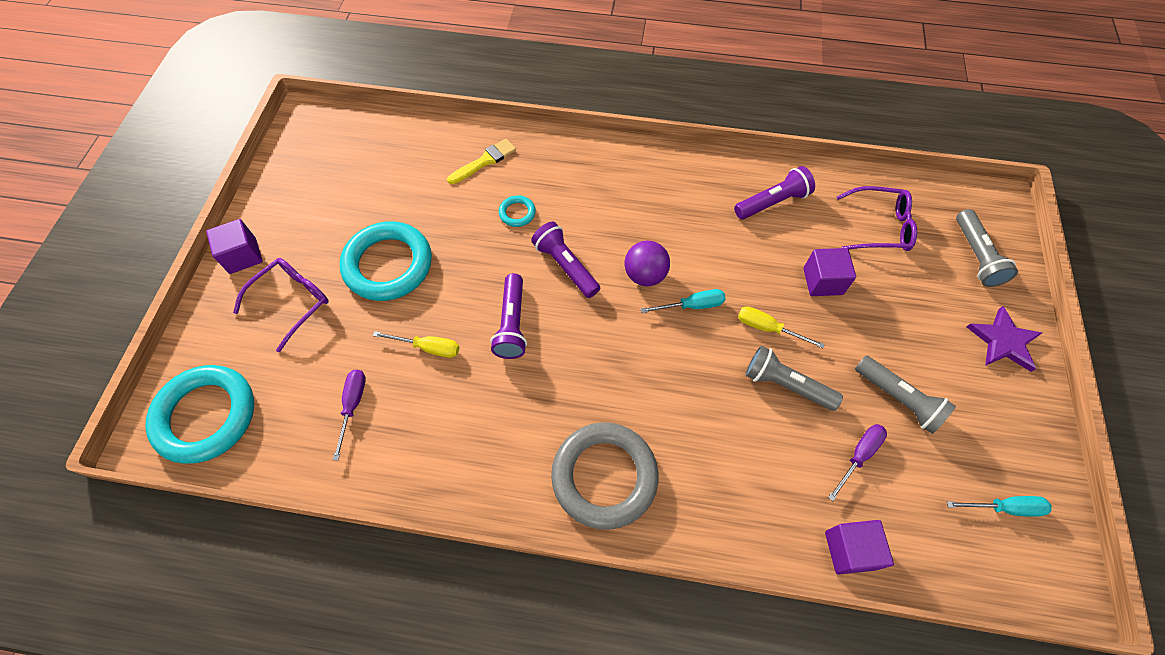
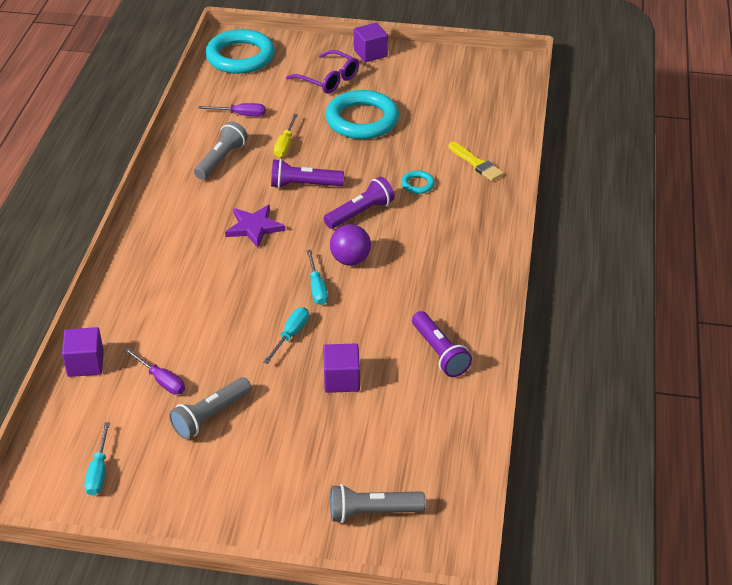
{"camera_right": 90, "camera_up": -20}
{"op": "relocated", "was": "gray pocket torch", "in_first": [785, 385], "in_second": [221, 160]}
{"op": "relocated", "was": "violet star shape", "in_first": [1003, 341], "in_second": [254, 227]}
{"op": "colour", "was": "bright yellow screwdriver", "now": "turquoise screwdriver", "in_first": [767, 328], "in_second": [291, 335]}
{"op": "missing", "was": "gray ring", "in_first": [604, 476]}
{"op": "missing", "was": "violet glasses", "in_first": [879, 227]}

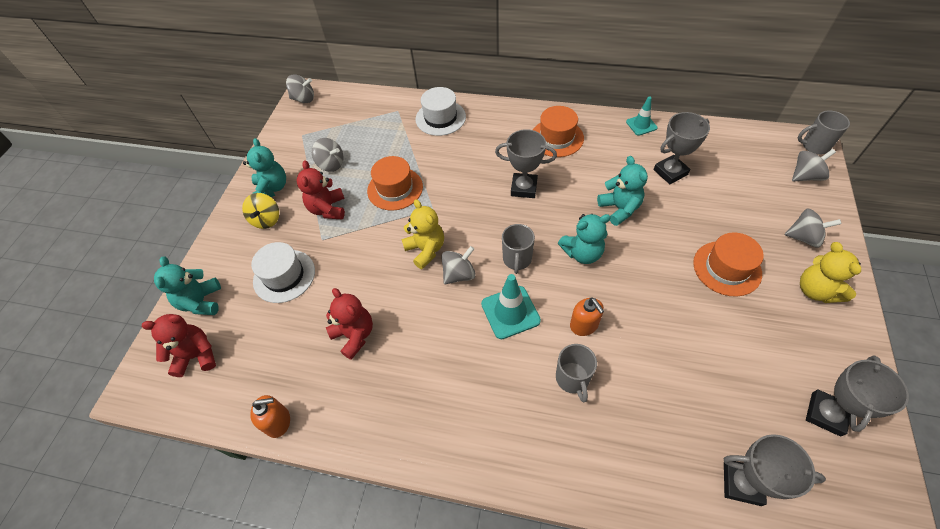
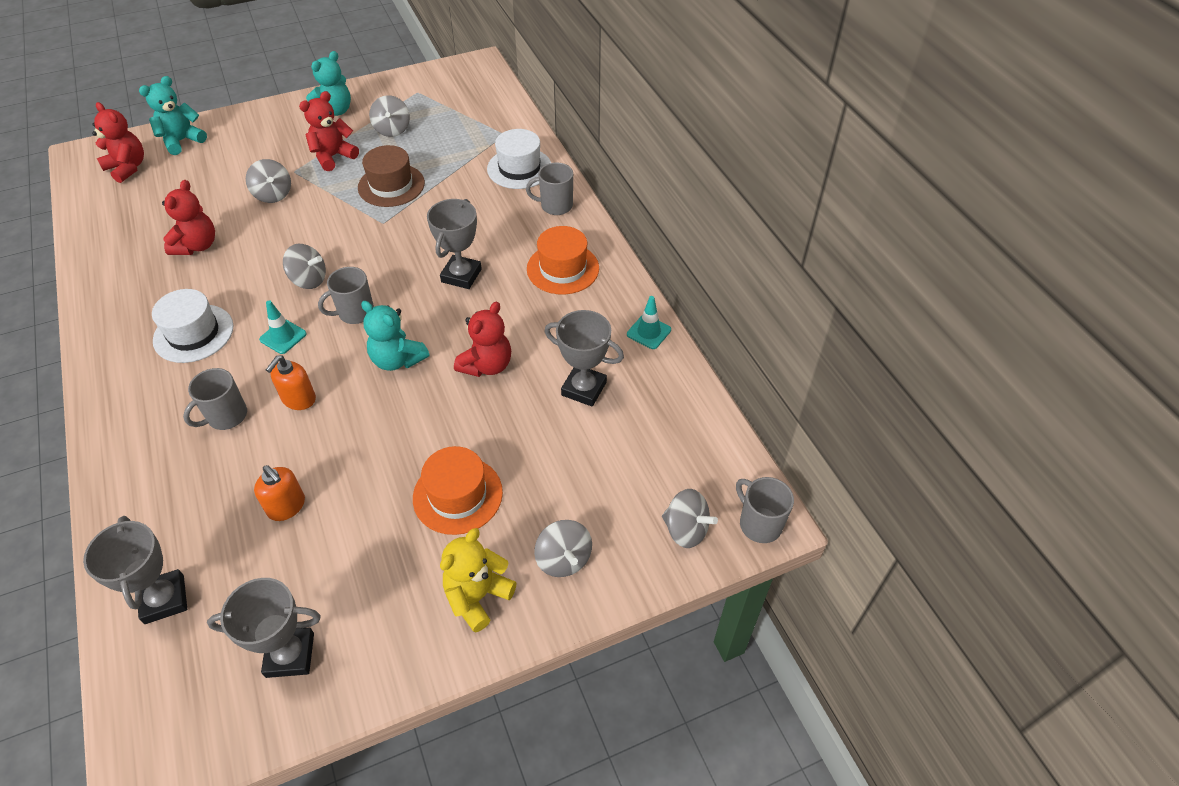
{"camera_right": 50, "camera_up": -5}
{"op": "relocated", "was": "white hat", "in_first": [284, 276], "in_second": [193, 333]}
{"op": "relocated", "was": "gray toy top", "in_first": [304, 99], "in_second": [273, 194]}
{"op": "relocated", "was": "orange-coloured soap pump", "in_first": [278, 422], "in_second": [286, 506]}
{"op": "size", "was": "turquoise traffic cone", "in_first": [510, 312], "in_second": [283, 337], "ratio": 0.63}
{"op": "colour", "was": "orange-coloured hat", "now": "dark brown hat", "in_first": [395, 188], "in_second": [391, 185]}
{"op": "spun", "was": "gray award cup", "in_first": [524, 188], "in_second": [461, 275], "clockwise": 45}
{"op": "colour", "was": "turquoise teddy", "now": "crimson teddy", "in_first": [619, 209], "in_second": [487, 365]}
{"op": "appeared", "now": "gray coffee mug", "in_second": [555, 206]}
{"op": "missing", "was": "bright yellow toy top", "in_first": [267, 220]}
{"op": "missing", "was": "bright yellow teddy", "in_first": [426, 250]}

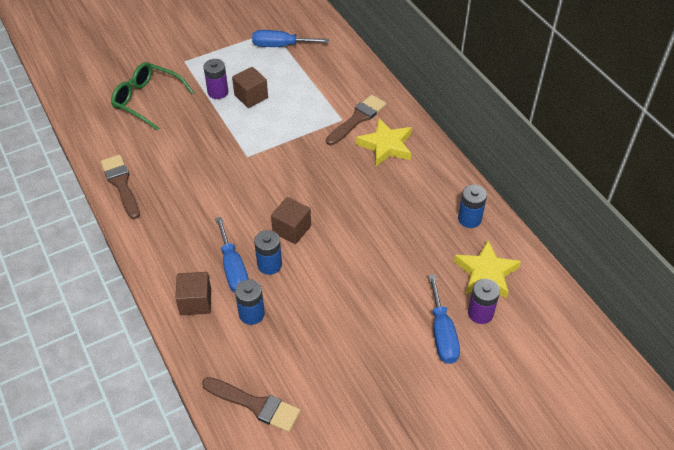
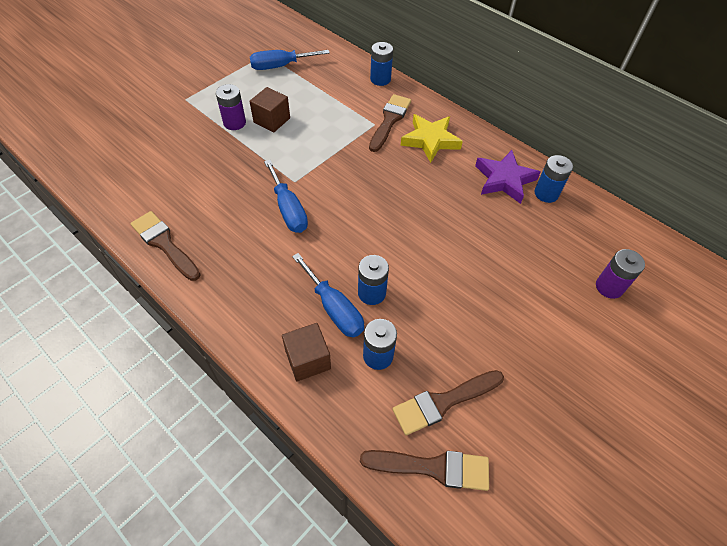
{"camera_right": -20, "camera_up": 5}
{"op": "relocated", "was": "royal blue screwdriver", "in_first": [442, 333], "in_second": [288, 209]}
{"op": "appeared", "now": "royal blue battery", "in_second": [380, 79]}
{"op": "appeared", "now": "dark brown brush", "in_second": [443, 402]}
{"op": "appeared", "now": "violet star shape", "in_second": [504, 180]}
{"op": "missing", "was": "green glasses", "in_first": [147, 100]}
{"op": "missing", "was": "dark brown solid cube", "in_first": [292, 229]}
{"op": "missing", "was": "bright yellow star shape", "in_first": [486, 273]}

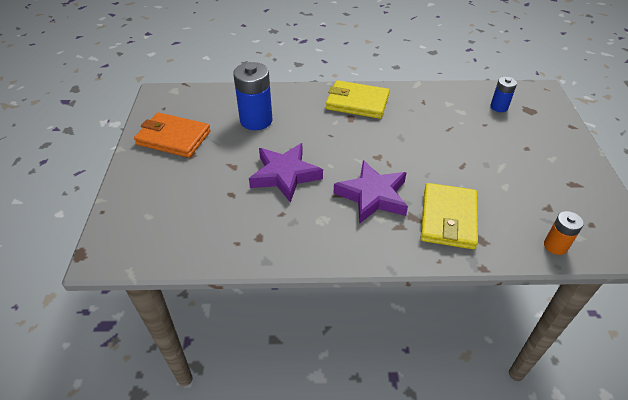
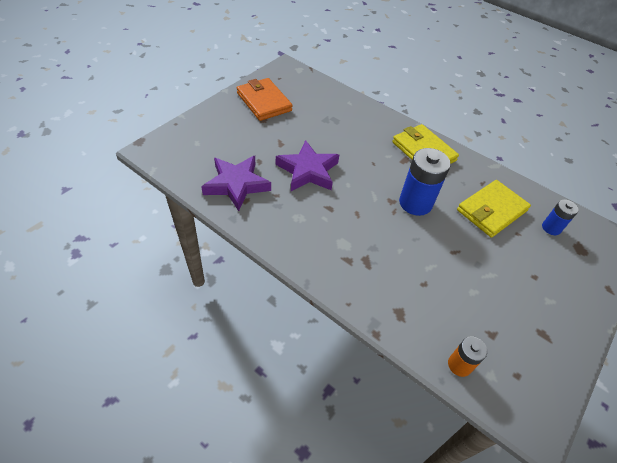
{"camera_right": 35, "camera_up": 5}
{"op": "relocated", "was": "violet star shape", "in_first": [372, 196], "in_second": [236, 184]}
{"op": "relocated", "was": "royal blue battery", "in_first": [256, 120], "in_second": [415, 203]}
{"op": "relocated", "was": "bright yellow wallet", "in_first": [448, 218], "in_second": [491, 210]}

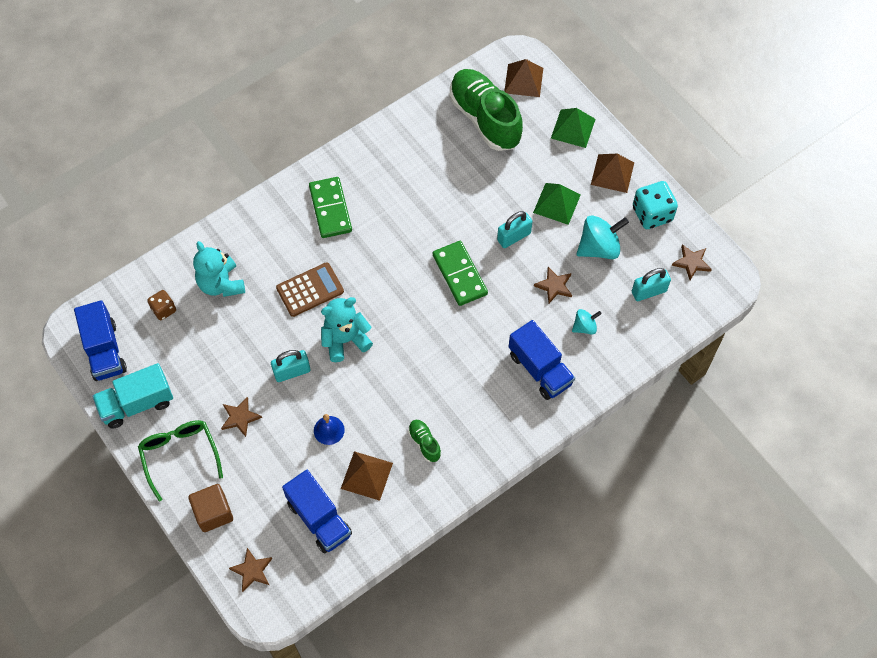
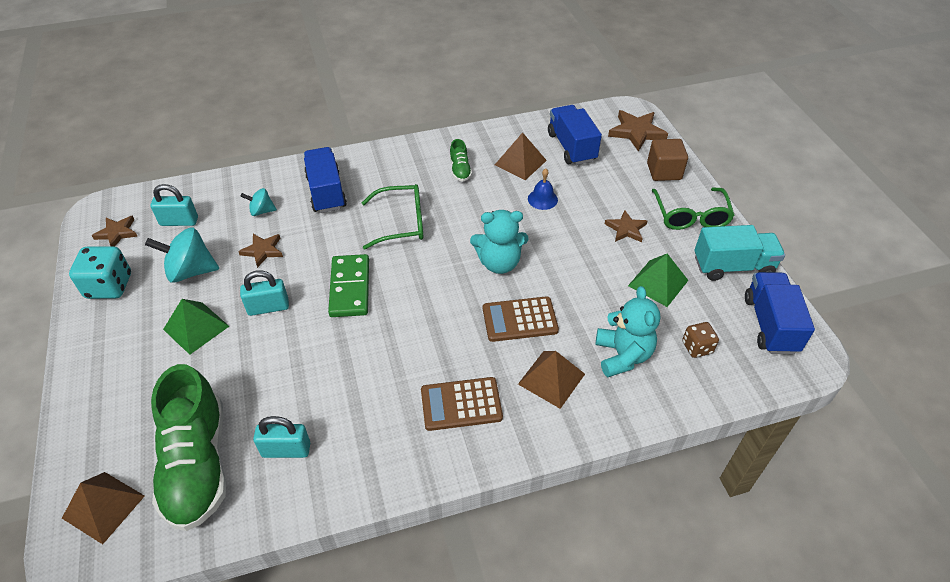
{"camera_right": -160, "camera_up": -15}
{"op": "relocated", "was": "turquoise small lock", "in_first": [292, 372], "in_second": [286, 450]}
{"op": "appeared", "now": "green glasses", "in_second": [402, 223]}
{"op": "exchanged", "was": "green domino", "now": "dark brown calculator", "in_first": [330, 209], "in_second": [461, 404]}
{"op": "relocated", "was": "dark brown pyramid shape", "in_first": [612, 173], "in_second": [551, 379]}
{"op": "size", "was": "dark brown star shape", "in_first": [252, 570], "in_second": [636, 132], "ratio": 1.56}
{"op": "relocated", "was": "green pyramid shape", "in_first": [573, 128], "in_second": [658, 283]}

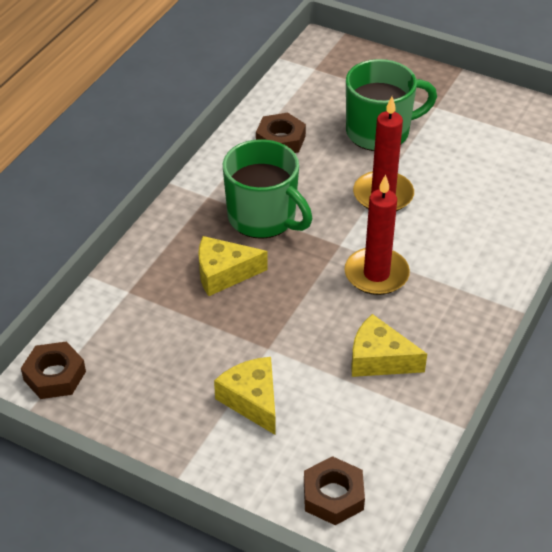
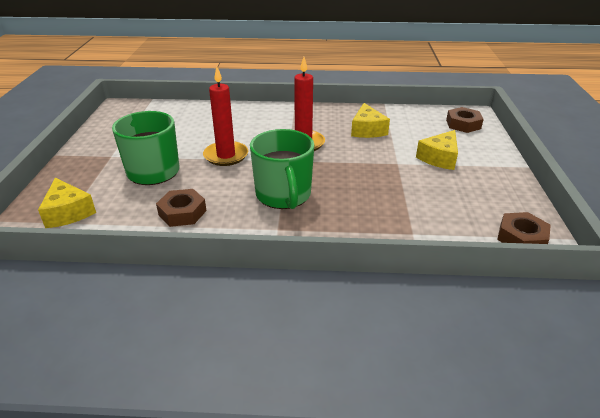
{"camera_right": -115, "camera_up": -10}
{"op": "relocated", "was": "bright yellow piece of cheese", "in_first": [224, 273], "in_second": [68, 212]}
{"op": "spun", "was": "green coffee mug", "in_first": [263, 218], "in_second": [283, 195], "clockwise": 150}

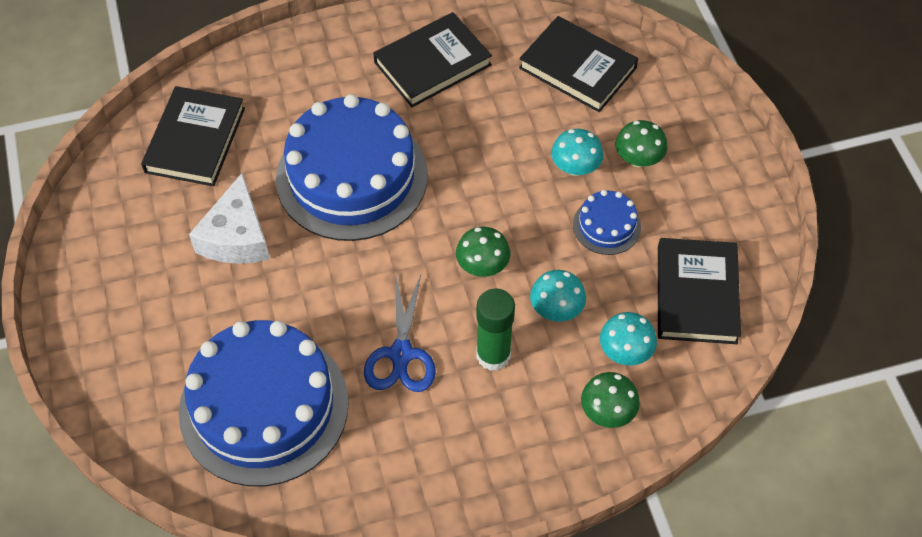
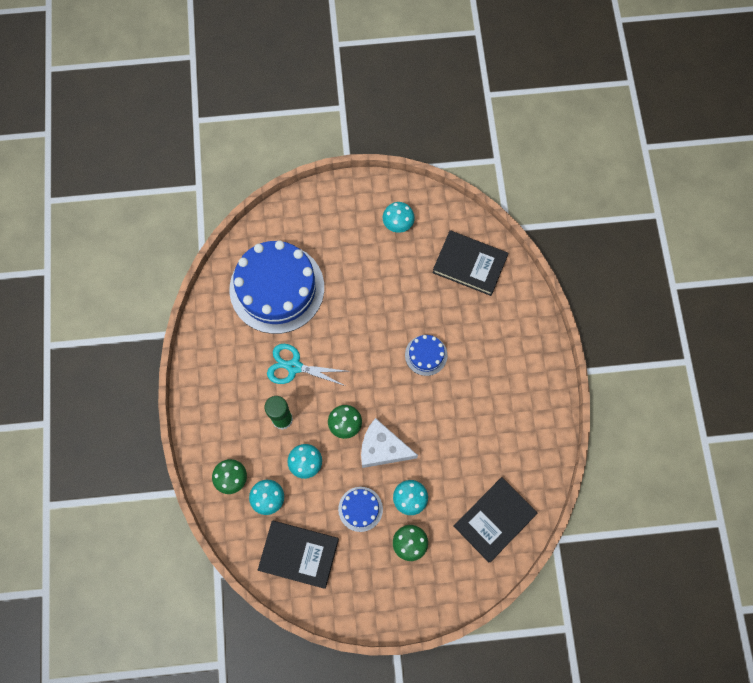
{"camera_right": 100, "camera_up": 15}
{"op": "colour", "was": "royal blue pair of scissors", "now": "turquoise pair of scissors", "in_first": [401, 354], "in_second": [294, 366]}
{"op": "relocated", "was": "white piece of cheese", "in_first": [236, 237], "in_second": [382, 448]}
{"op": "appeared", "now": "turquoise fungus", "in_second": [398, 223]}
{"op": "size", "was": "royal blue gateau", "in_first": [352, 176], "in_second": [426, 355], "ratio": 0.44}
{"op": "missing", "was": "ebony hardcover", "in_first": [432, 63]}

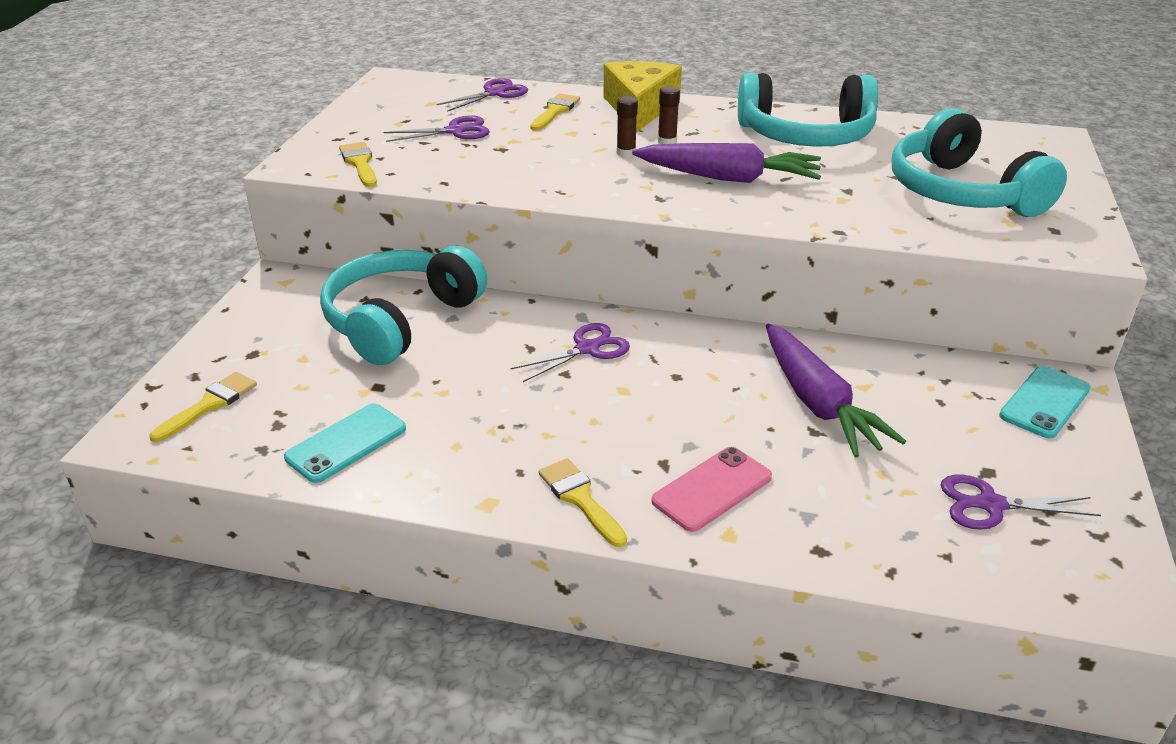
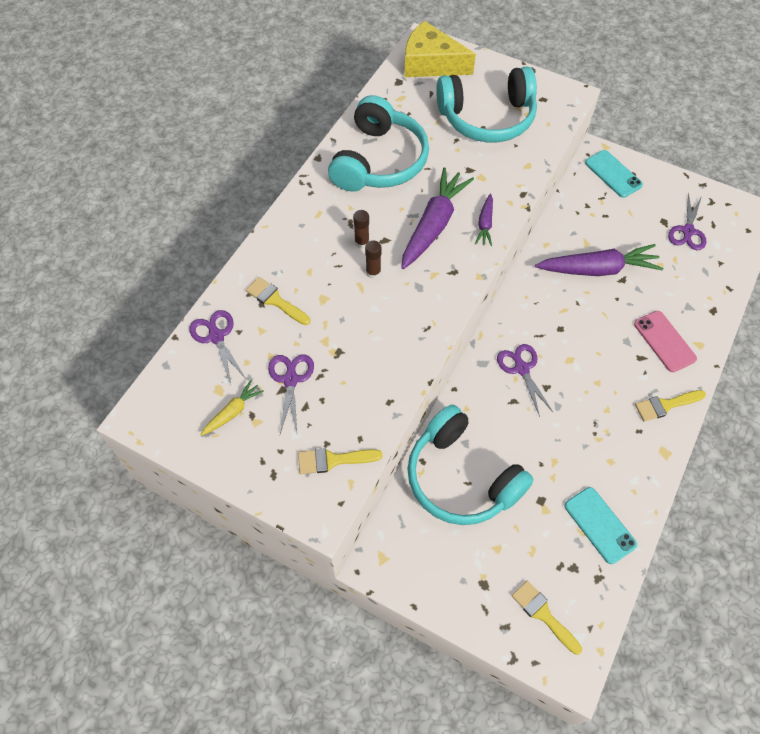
{"camera_right": -75, "camera_up": 25}
{"op": "appeared", "now": "bright yellow carrot", "in_second": [233, 412]}
{"op": "relocated", "was": "bright yellow piece of cheese", "in_first": [640, 108], "in_second": [431, 63]}
{"op": "appeared", "now": "violet carrot", "in_second": [485, 224]}

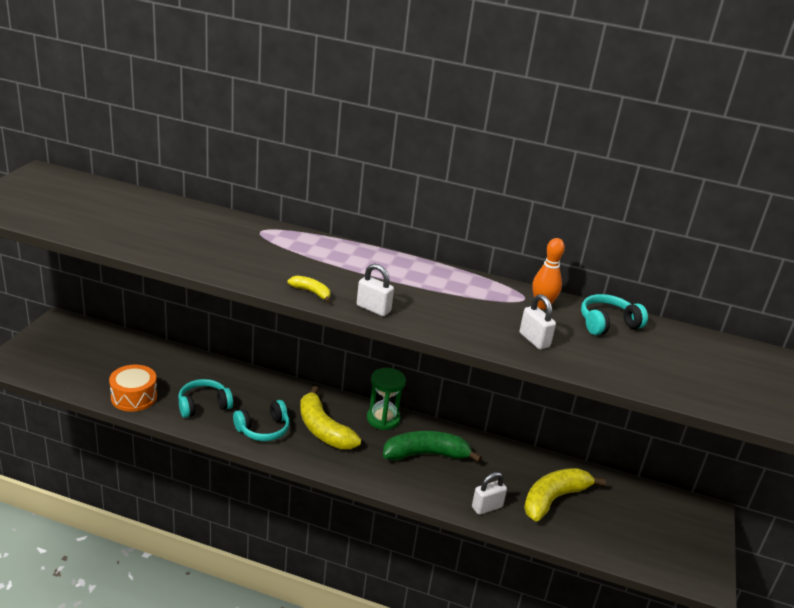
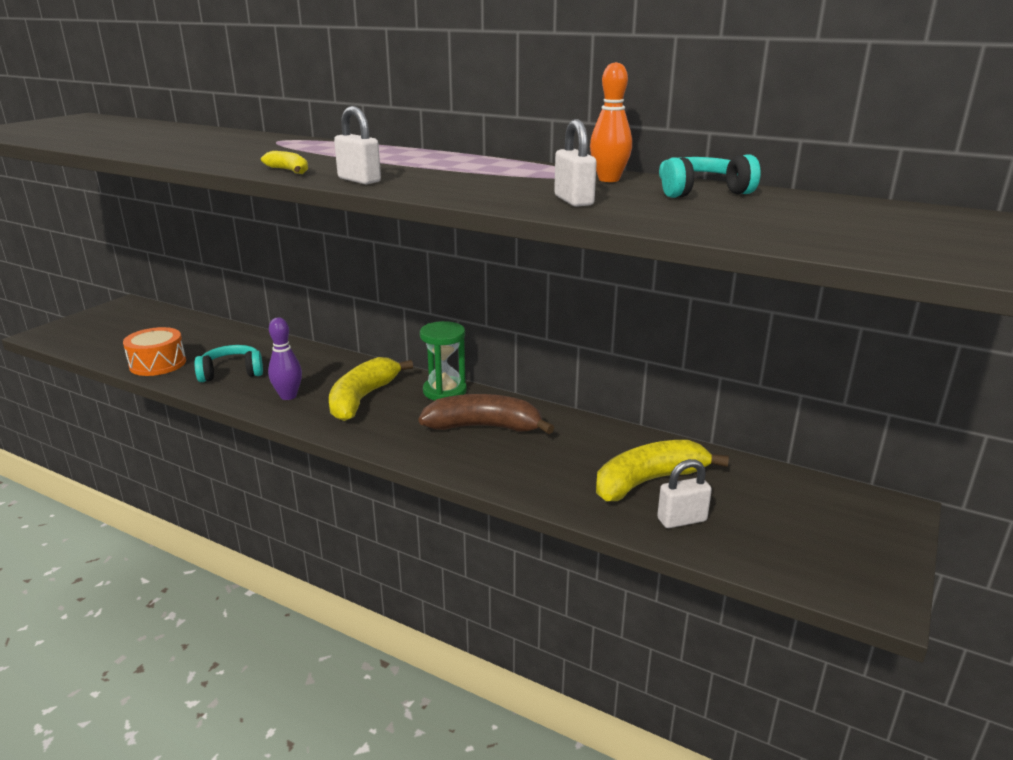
{"camera_right": 15, "camera_up": -5}
{"op": "exchanged", "was": "turquoise over-ear headphones", "now": "violet bowling pin", "in_first": [263, 429], "in_second": [288, 396]}
{"op": "spun", "was": "bright yellow banana", "in_first": [323, 429], "in_second": [362, 398], "clockwise": 45}
{"op": "colour", "was": "green banana", "now": "dark brown banana", "in_first": [426, 454], "in_second": [484, 427]}
{"op": "relocated", "was": "white small lock", "in_first": [487, 507], "in_second": [682, 520]}

